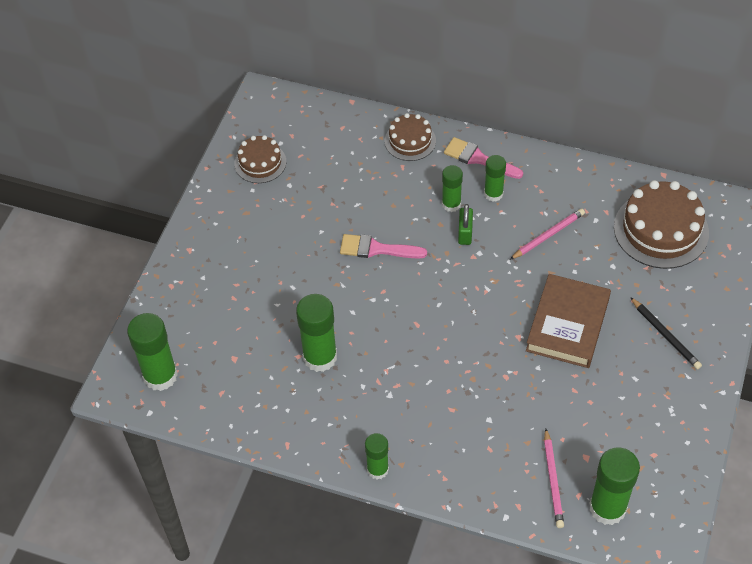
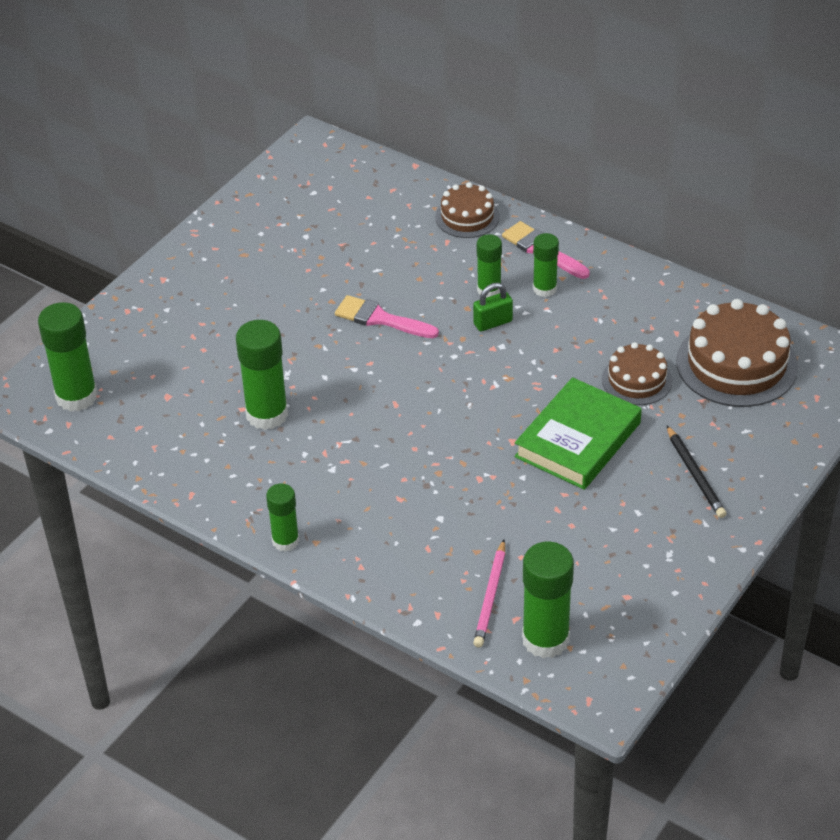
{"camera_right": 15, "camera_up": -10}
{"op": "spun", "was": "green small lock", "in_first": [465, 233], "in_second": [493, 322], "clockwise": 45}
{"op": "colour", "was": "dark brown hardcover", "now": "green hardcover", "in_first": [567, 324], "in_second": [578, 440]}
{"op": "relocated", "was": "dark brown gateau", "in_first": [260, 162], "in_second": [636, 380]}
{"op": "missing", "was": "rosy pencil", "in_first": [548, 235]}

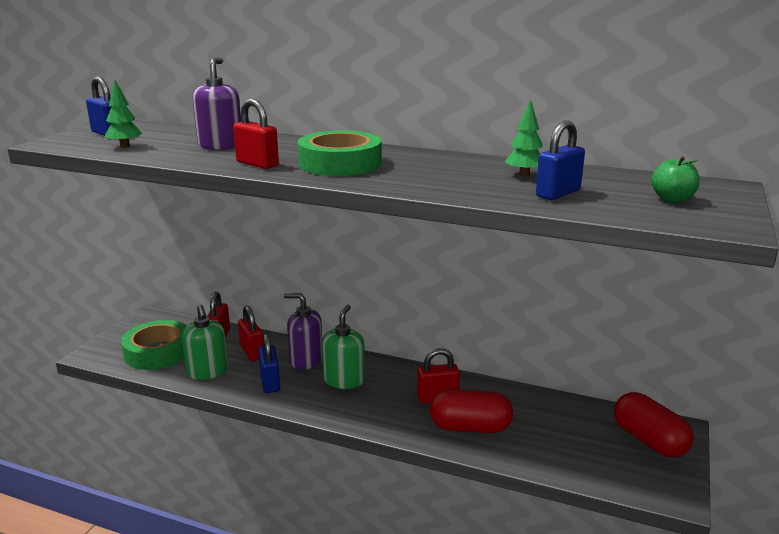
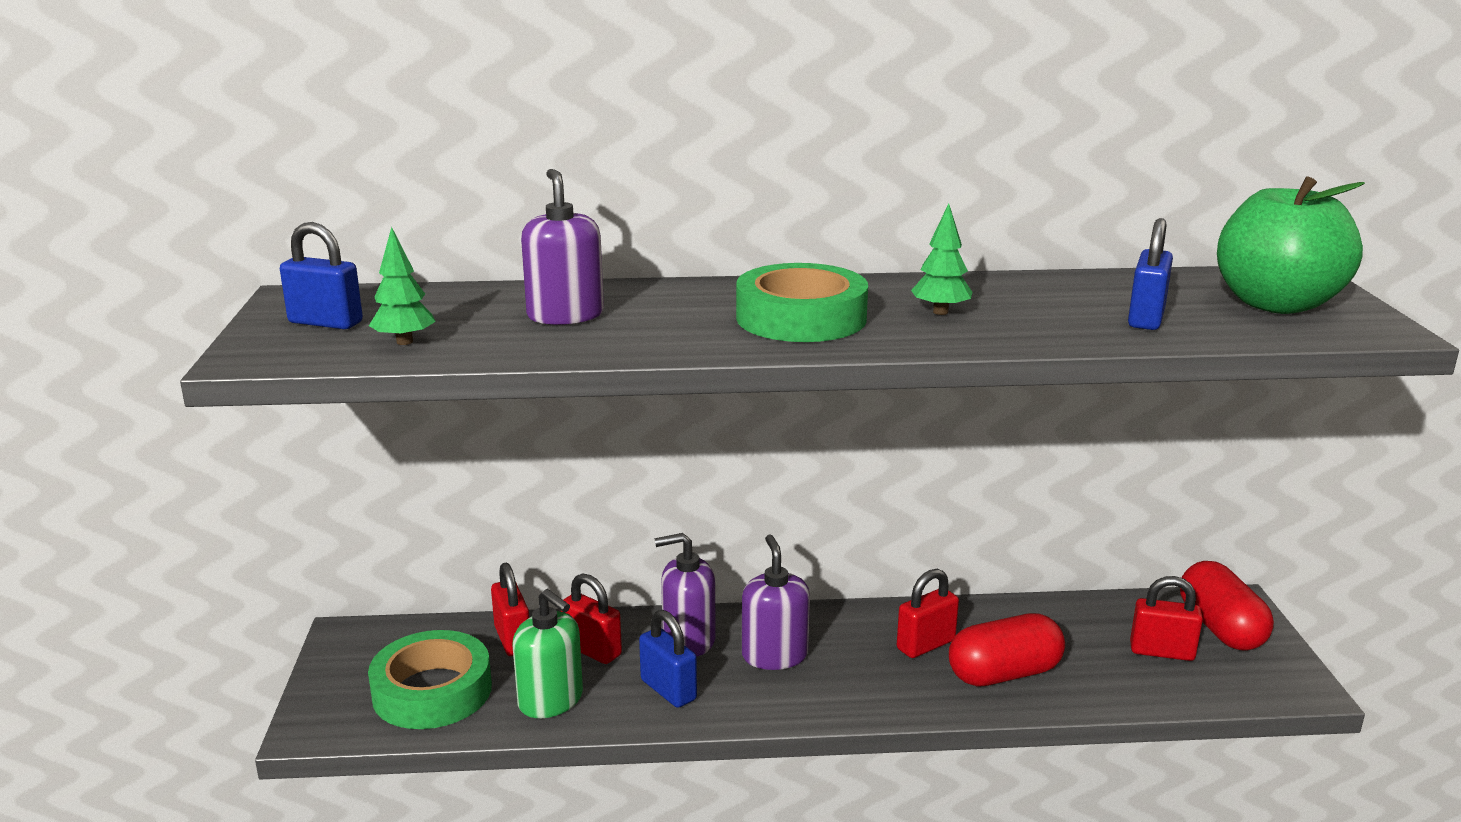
{"camera_right": -25, "camera_up": 0}
{"op": "colour", "was": "green soap pump", "now": "violet soap pump", "in_first": [344, 380], "in_second": [774, 655]}
{"op": "relocated", "was": "green toy tree", "in_first": [524, 175], "in_second": [940, 312]}
{"op": "relocated", "was": "crimson small lock", "in_first": [257, 164], "in_second": [1161, 652]}
{"op": "spun", "was": "crimson pill", "in_first": [649, 440], "in_second": [1220, 628], "clockwise": 45}
{"op": "size", "was": "green toy apple", "in_first": [672, 199], "in_second": [1276, 304], "ratio": 2.21}

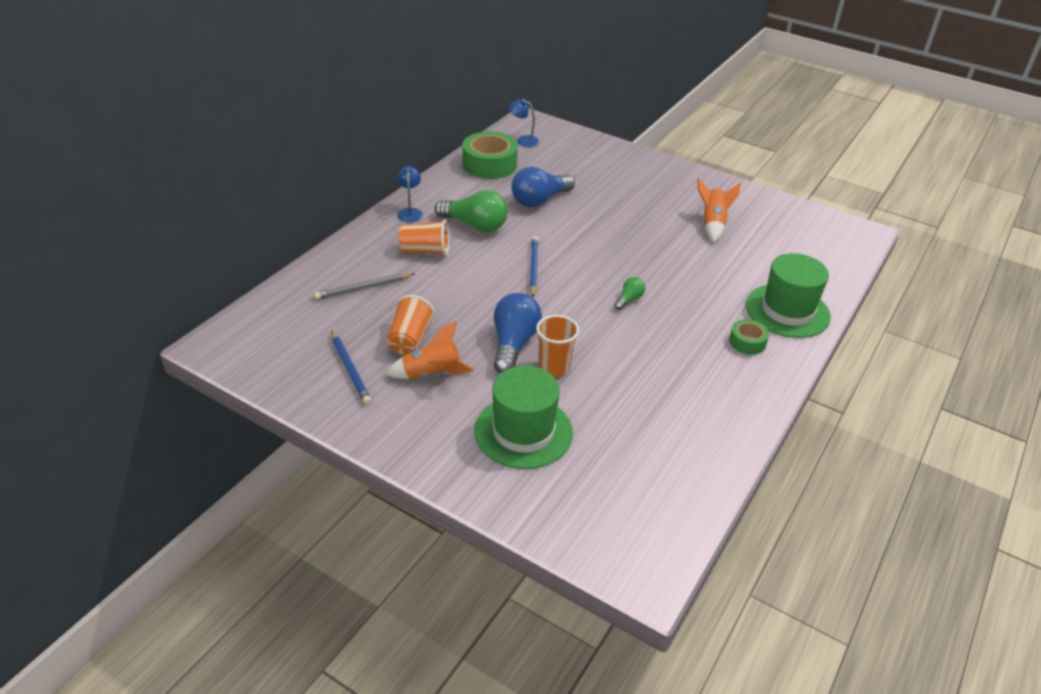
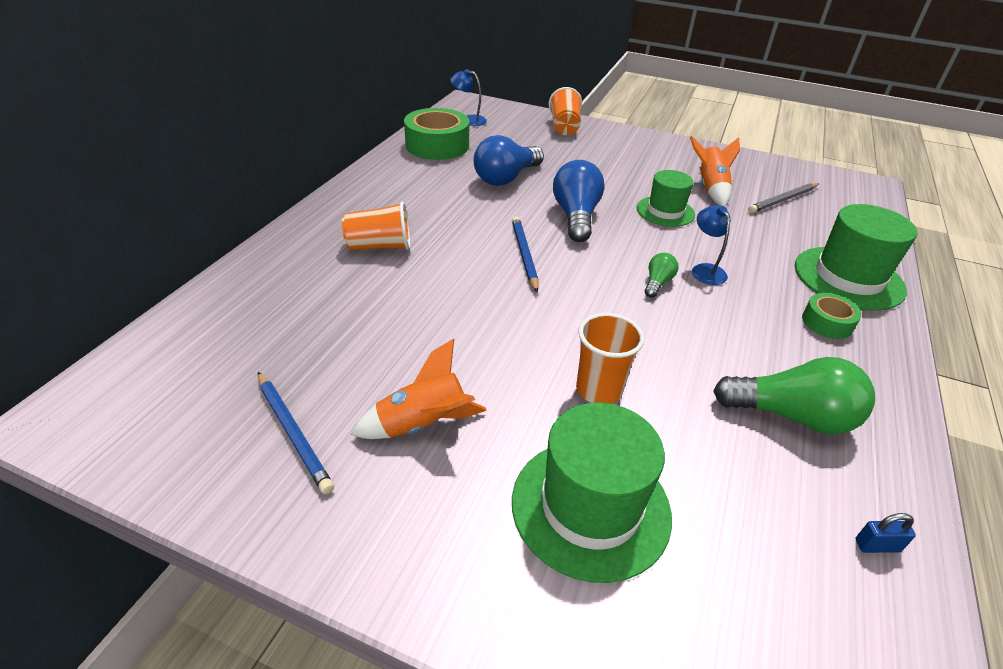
{"camera_right": -10, "camera_up": 0}
{"op": "relocated", "was": "orange-coloured beaker", "in_first": [409, 339], "in_second": [564, 127]}
{"op": "relocated", "was": "royal blue bulb", "in_first": [513, 344], "in_second": [576, 216]}
{"op": "appeared", "now": "green hat", "in_second": [665, 211]}
{"op": "relocated", "was": "royal blue desk lamp", "in_first": [410, 212], "in_second": [705, 270]}
{"op": "relocated", "was": "green bulb", "in_first": [475, 225], "in_second": [791, 415]}
{"op": "relocated", "was": "gray pencil", "in_first": [363, 288], "in_second": [783, 200]}
{"op": "appeared", "now": "royal blue small lock", "in_second": [877, 545]}

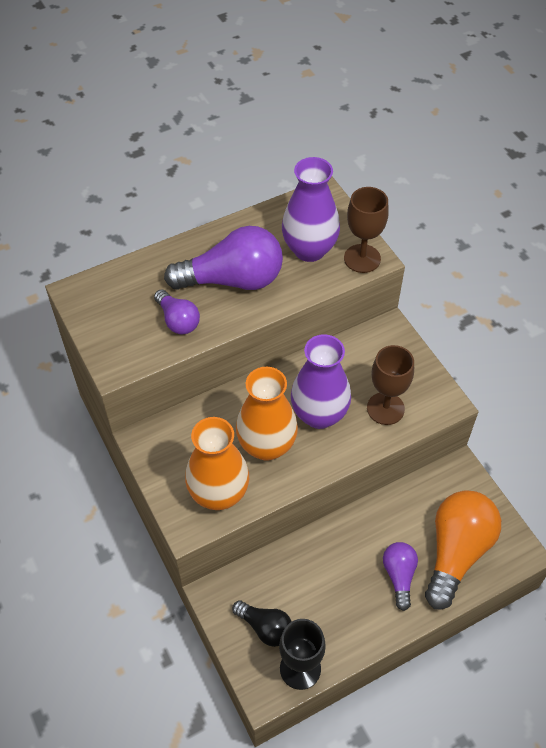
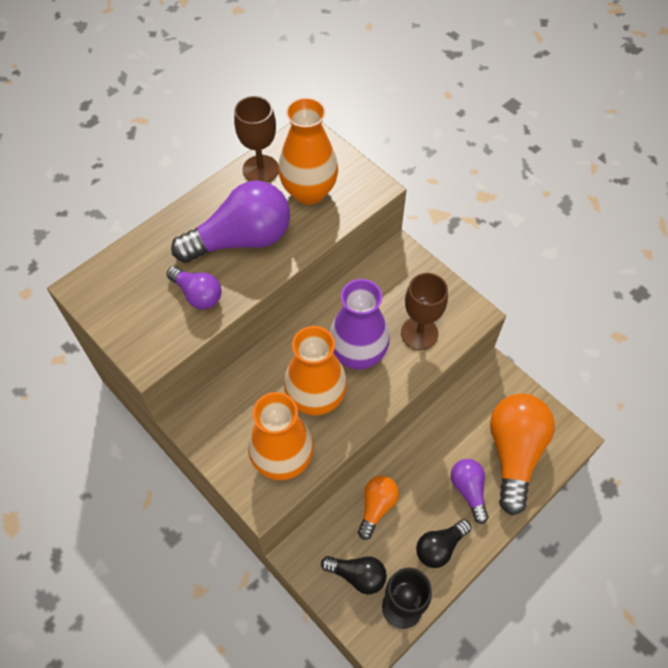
{"camera_right": -15, "camera_up": 5}
{"op": "relocated", "was": "dark brown wine glass", "in_first": [362, 258], "in_second": [260, 169]}
{"op": "colour", "was": "violet vase", "now": "orange-coloured vase", "in_first": [309, 250], "in_second": [309, 192]}
{"op": "appeared", "now": "orange-coloured bulb", "in_second": [376, 507]}
{"op": "appeared", "now": "ebony bulb", "in_second": [440, 547]}

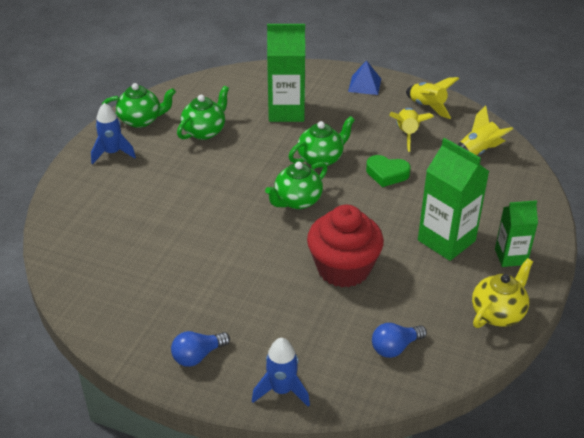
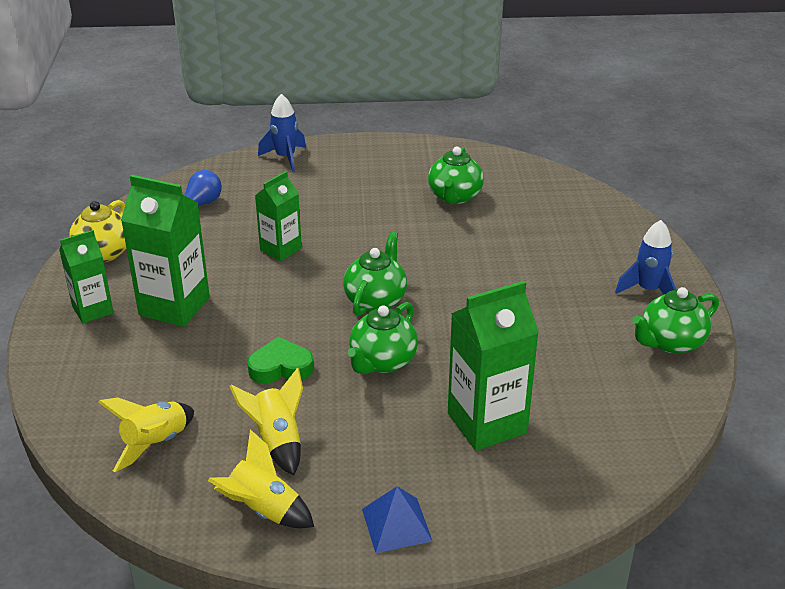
{"camera_right": 155, "camera_up": -5}
{"op": "exchanged", "was": "crimson cupcake", "now": "green juice carton", "in_first": [343, 268], "in_second": [280, 249]}
{"op": "relocated", "was": "green tea pot", "in_first": [205, 131], "in_second": [454, 197]}
{"op": "missing", "was": "royal blue bulb", "in_first": [198, 356]}

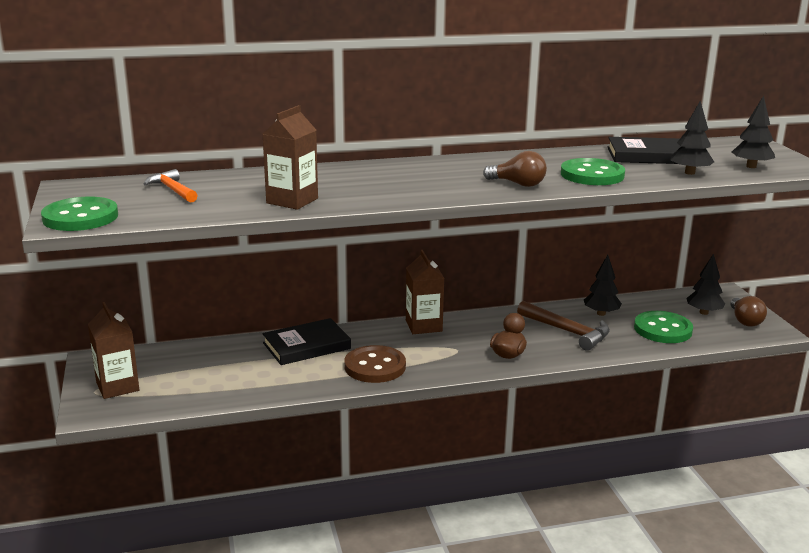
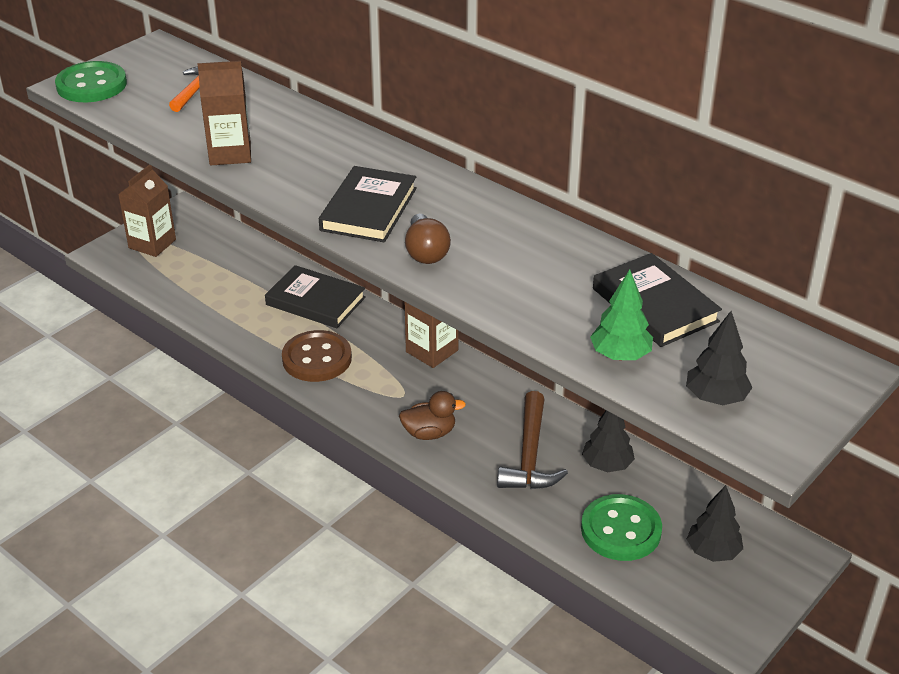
{"camera_right": 55, "camera_up": 15}
{"op": "appeared", "now": "ebony hardcover", "in_second": [369, 209]}
{"op": "colour", "was": "ebony toy tree", "now": "green toy tree", "in_first": [690, 173], "in_second": [620, 355]}
{"op": "missing", "was": "green shirt button", "in_first": [592, 175]}
{"op": "missing", "was": "dark brown bulb", "in_first": [745, 321]}

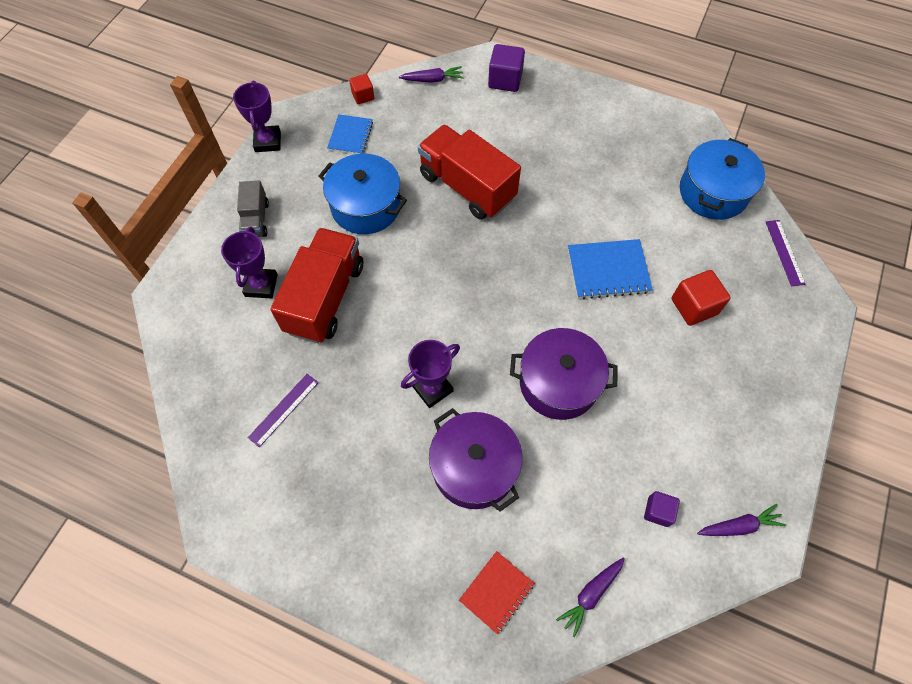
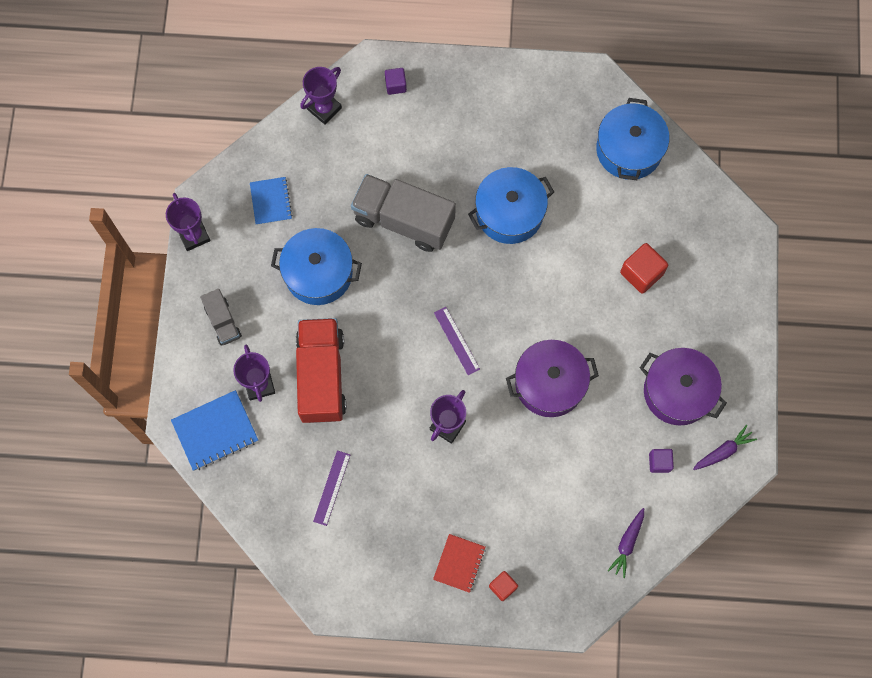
{"camera_right": -20, "camera_up": 10}
{"op": "relocated", "was": "royal blue notebook", "in_first": [608, 270], "in_second": [215, 431]}
{"op": "exchanged", "was": "violet carrot", "now": "violet award cup", "in_first": [433, 80], "in_second": [324, 108]}
{"op": "colour", "was": "crimson toy truck", "now": "gray toy truck", "in_first": [467, 187], "in_second": [404, 220]}
{"op": "size", "was": "violet solid cube", "in_first": [505, 80], "in_second": [395, 85], "ratio": 0.61}
{"op": "relocated", "was": "crimson notebook", "in_first": [496, 592], "in_second": [459, 563]}
{"op": "relocated", "was": "violet measuring stick", "in_first": [784, 252], "in_second": [456, 341]}
{"op": "appeared", "now": "royal blue stockpot", "in_second": [509, 213]}
{"op": "relocated", "was": "crimson solid cube", "in_first": [363, 96], "in_second": [503, 587]}
{"op": "relocated", "was": "violet stockpot", "in_first": [474, 467], "in_second": [678, 391]}

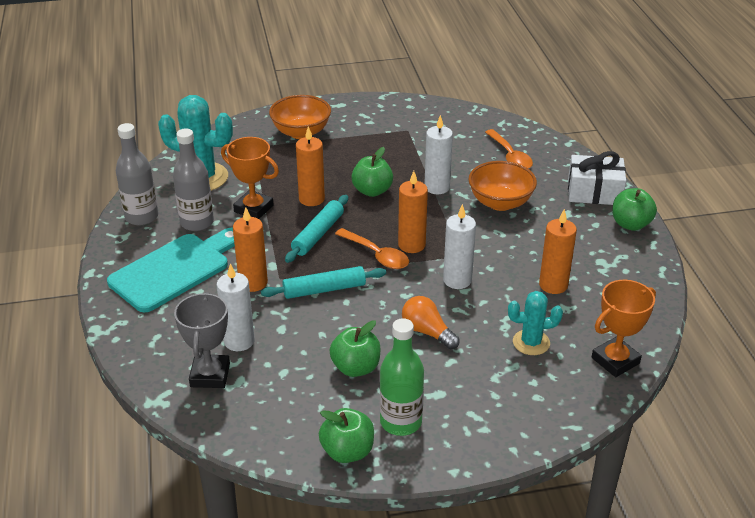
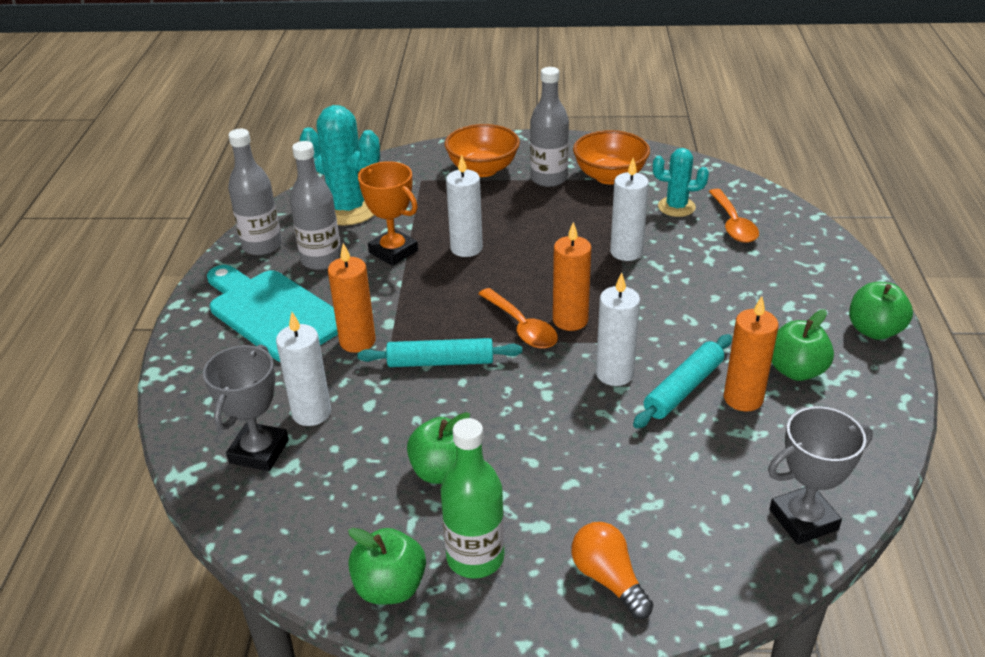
{"camera_right": 15, "camera_up": 0}
{"op": "spun", "was": "turquoise bread board", "in_first": [174, 270], "in_second": [272, 313], "clockwise": -105}
{"op": "colour", "was": "orange-coloured candle", "now": "white candle", "in_first": [311, 199], "in_second": [466, 248]}
{"op": "appeared", "now": "gray drink bottle", "in_second": [549, 179]}
{"op": "relocated", "was": "orange-coloured bulb", "in_first": [427, 332], "in_second": [608, 579]}
{"op": "relocated", "was": "orange-coloured bowl", "in_first": [500, 202], "in_second": [610, 176]}
{"op": "relocated", "was": "turquoise pastry roller", "in_first": [318, 234], "in_second": [683, 389]}
{"op": "relocated", "was": "turquoise saguaro cactus", "in_first": [531, 342], "in_second": [676, 207]}
{"op": "colour", "was": "orange-coloured award cup", "now": "gray award cup", "in_first": [615, 360], "in_second": [803, 519]}
{"op": "relocated", "was": "green toy apple", "in_first": [372, 191], "in_second": [796, 371]}
{"op": "missing", "was": "white gift", "in_first": [594, 192]}

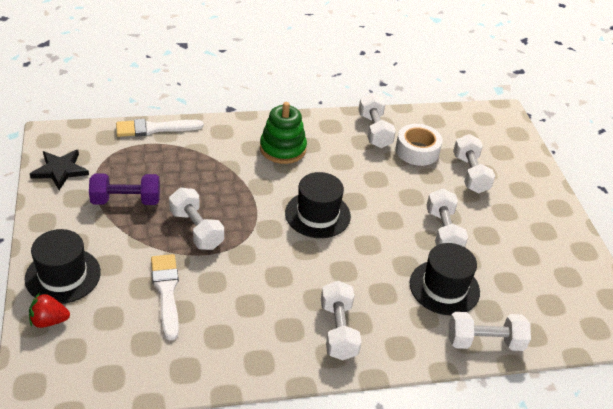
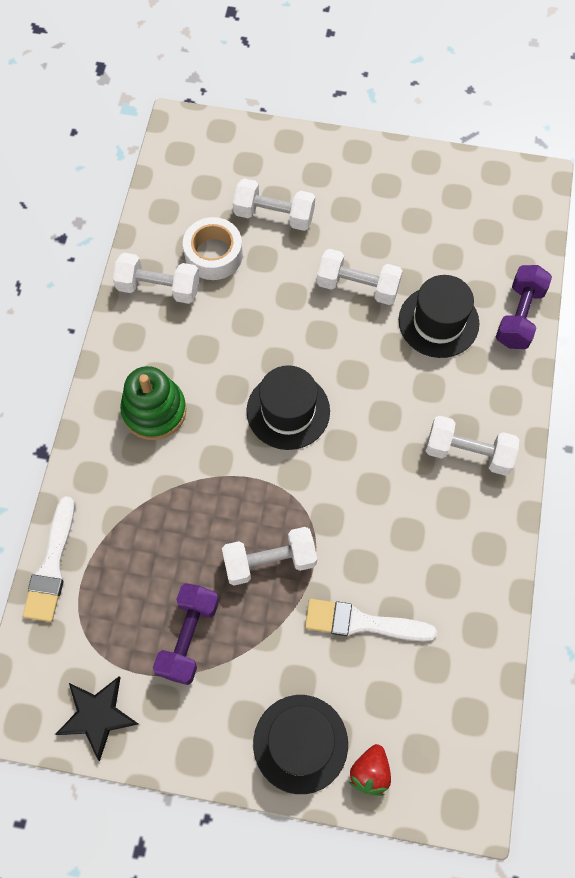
{"camera_right": -65, "camera_up": 25}
{"op": "colour", "was": "white free weight", "now": "violet free weight", "in_first": [484, 342], "in_second": [519, 316]}

